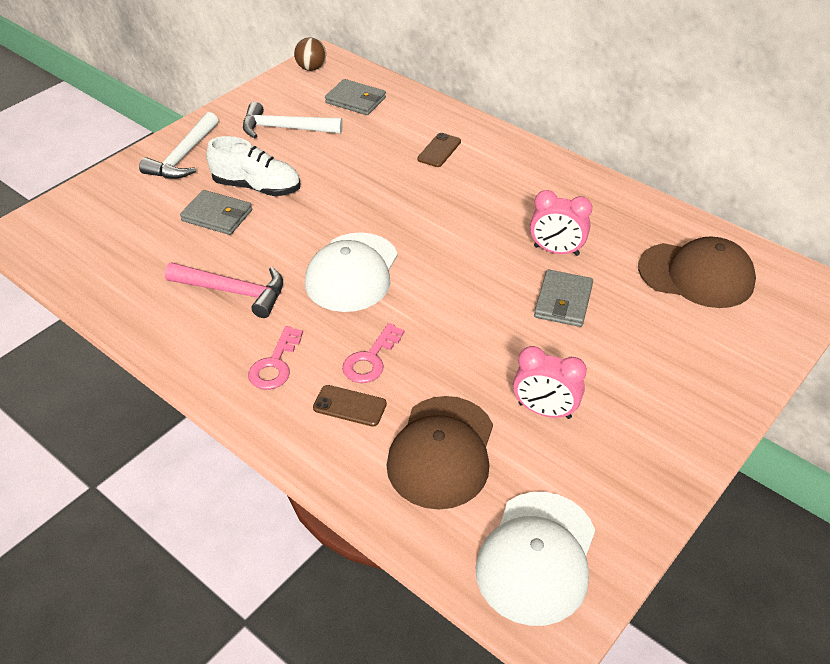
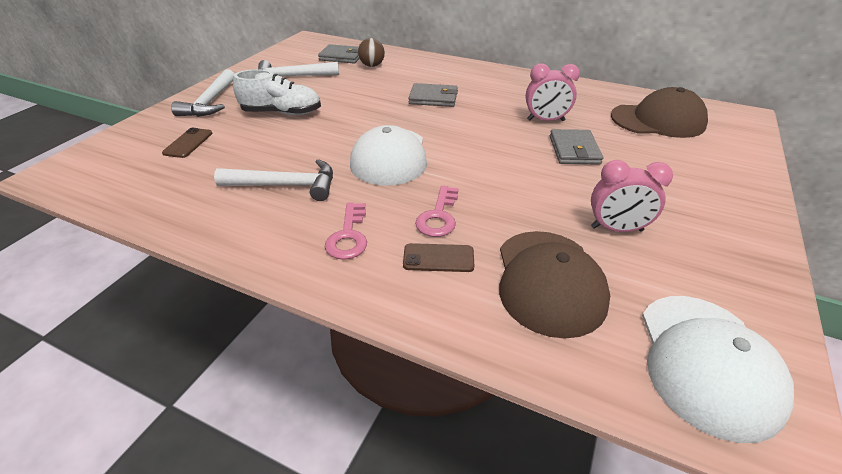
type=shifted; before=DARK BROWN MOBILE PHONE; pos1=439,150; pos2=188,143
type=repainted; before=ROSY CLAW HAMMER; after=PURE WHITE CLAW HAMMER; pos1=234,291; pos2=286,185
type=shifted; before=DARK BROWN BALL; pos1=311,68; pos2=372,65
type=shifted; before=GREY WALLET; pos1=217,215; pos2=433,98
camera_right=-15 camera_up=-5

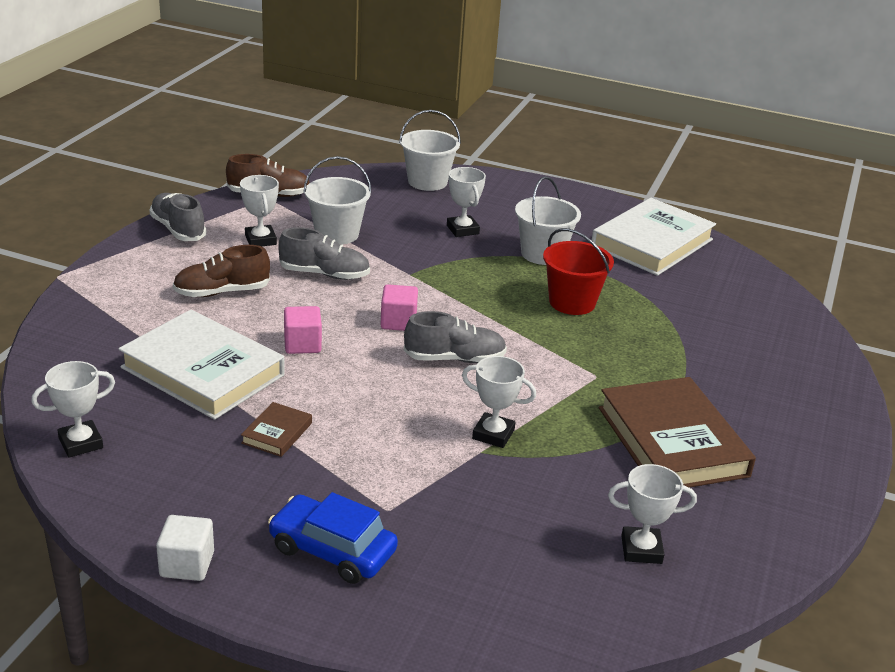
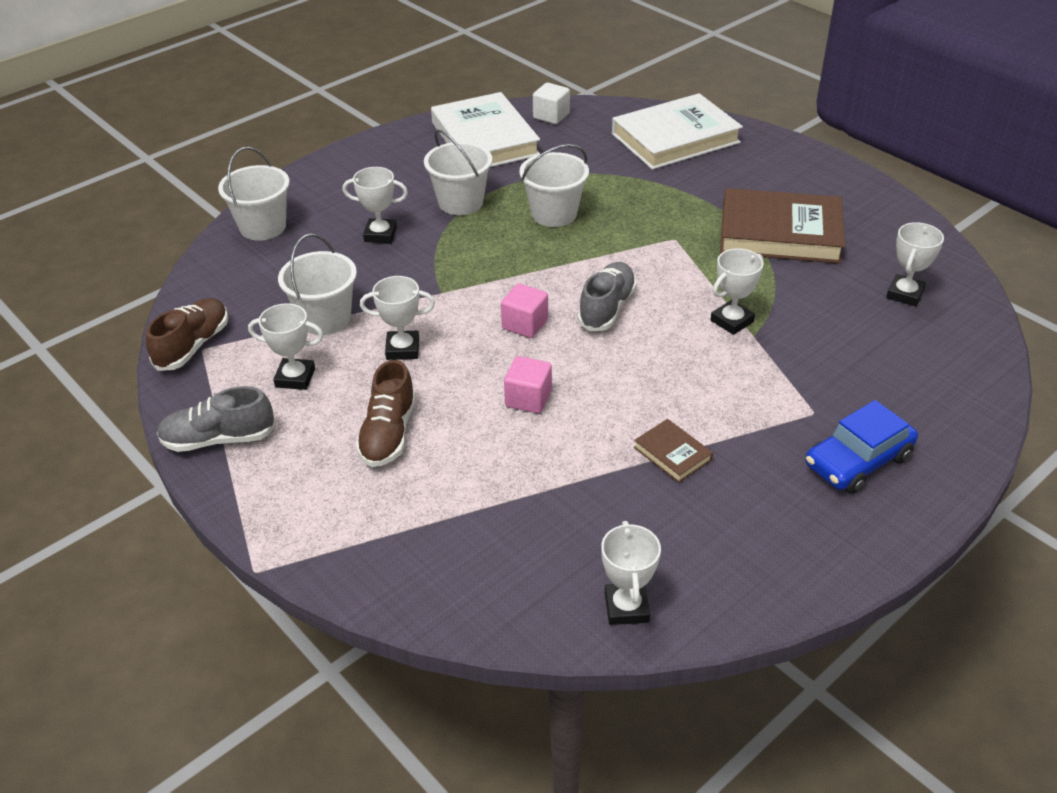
type=swapped; before=GREY SHOE; after=PURE WHITE AWARD CUP; pos1=324,274; pos2=402,349
type=repainted; before=RED SAND BUCKET; after=PURE WHITE SAND BUCKET; pos1=572,302; pos2=554,214
type=shifted; before=PURE WHITE SOLID CUBE; pos1=187,564; pos2=551,116
type=shifted; before=PURE WHITE HARDCOVER; pos1=203,371; pos2=675,138
camera_right=-60 camera_up=10

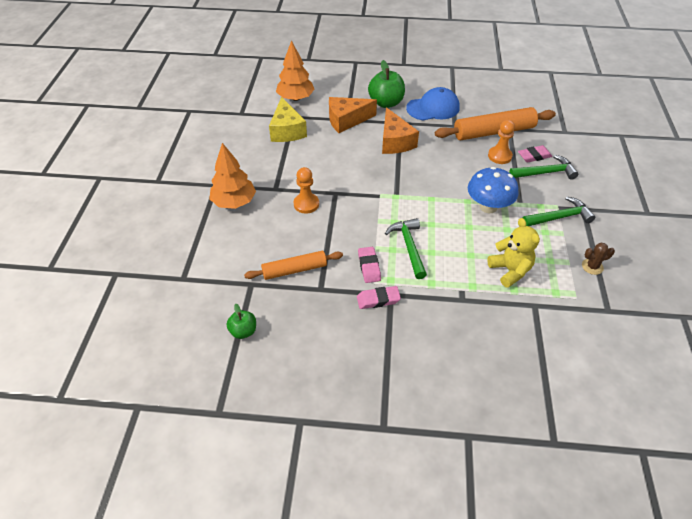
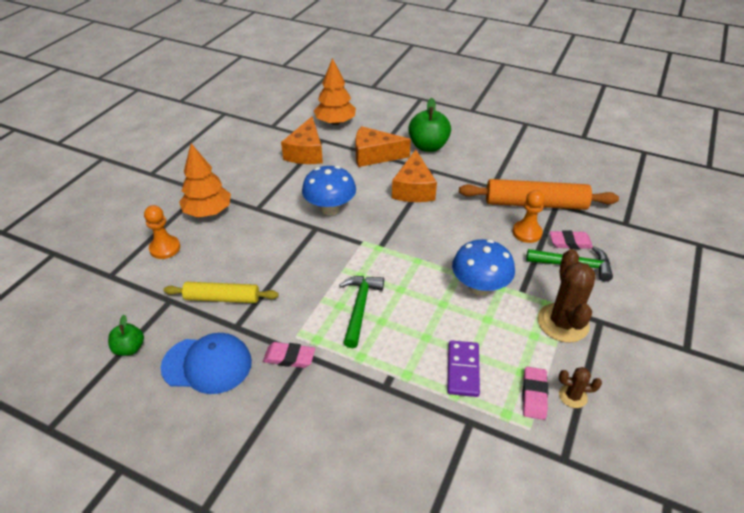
type=shifted; before=BRIGHT ORANGE CHESS PAWN; pos1=306,204; pos2=165,248
type=shifted; before=BLUE PEAKED CAP; pos1=433,108; pos2=207,364
type=repainted; before=BRIGHT ORANGE ROLLING PIN; after=GOLDEN ROLLING PIN; pos1=294,270; pos2=222,298
type=repainted; before=GOLDEN CHEESE; after=BRIGHT ORANGE CHEESE; pos1=287,130; pos2=306,152
type=new; after=BLUE TOADSTOOL; pos2=330,209
type=swapped; before=GOLDEN TEDDY BEAR; after=VIOLET DOMINO; pos1=510,270; pos2=463,370
type=shifted; before=ROSY GUM ERASER; pos1=369,267; pos2=534,395
type=swapped; before=GREEN CLAW HAMMER; after=DARK BROWN CACTUS; pos1=559,217; pos2=563,323
camera_right=20 camera_up=-5

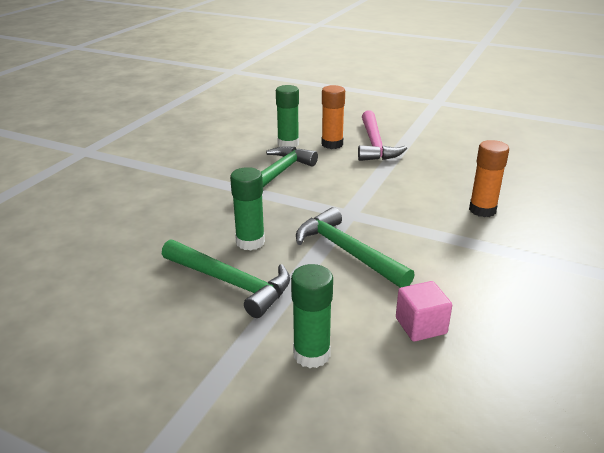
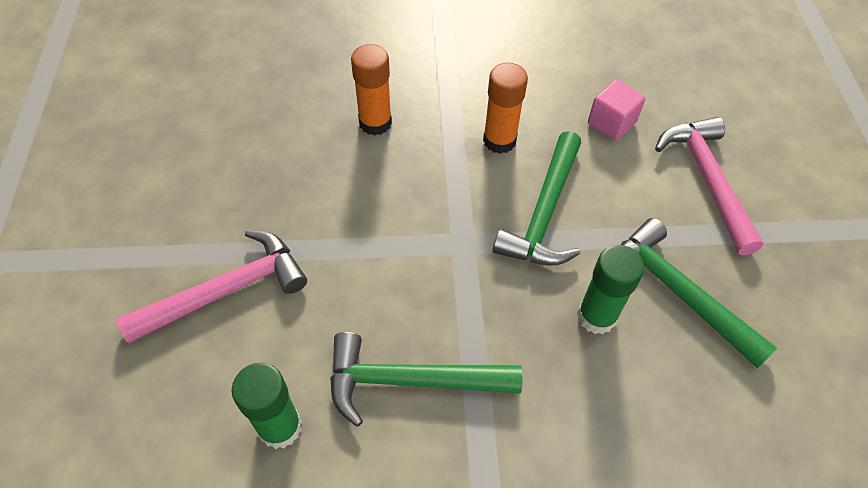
type=shifted; before=BRIGHT ORANGE STICK OF GLUE; pos1=332,144; pos2=499,140
type=rotated; before=GREEN CLAW HAMMER; pos1=230,282; pos2=678,293; turn=-45
type=swapped; before=GREEN STICK OF GLUE; after=ROSY CLAW HAMMER; pos1=311,354; pos2=707,180
camera_right=-120 camera_up=25

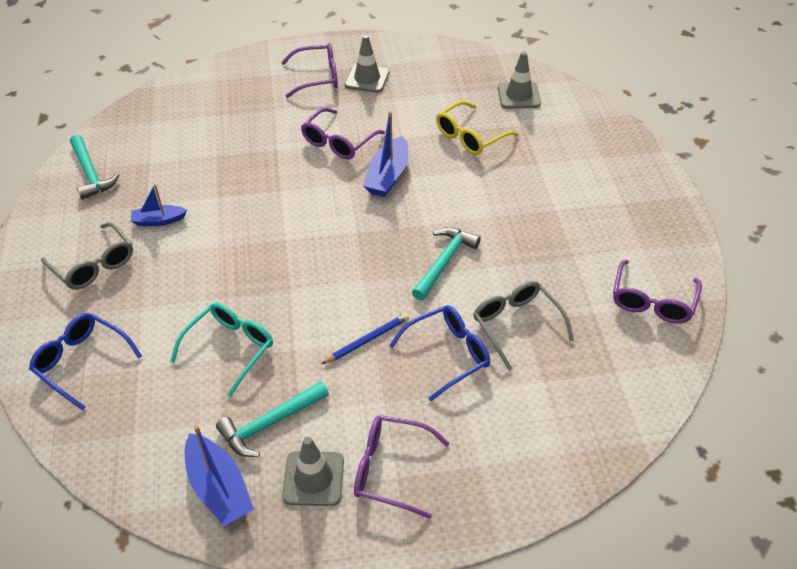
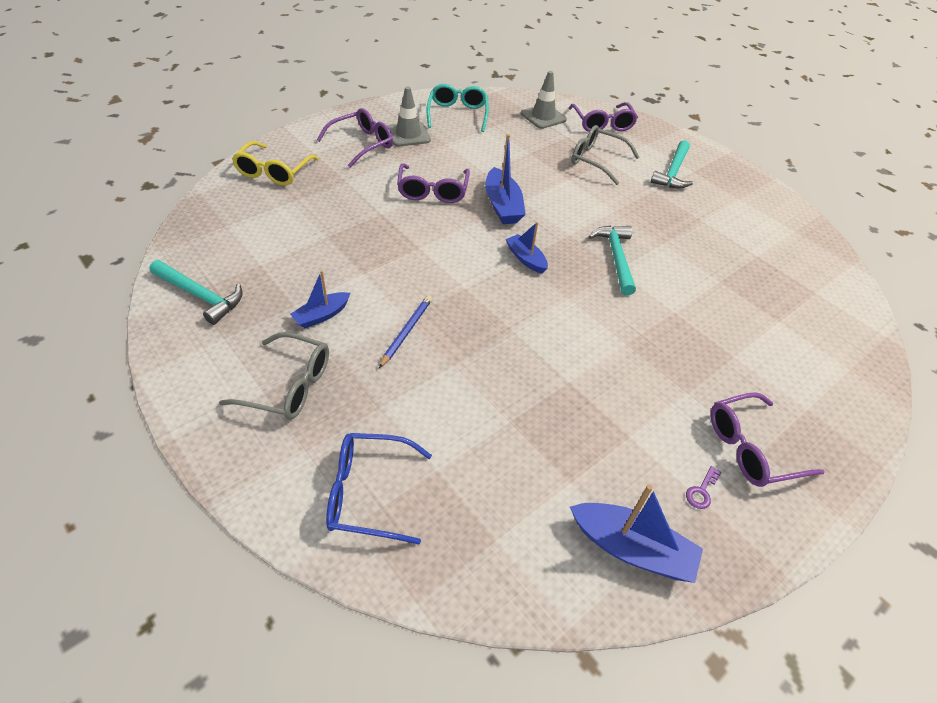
type=shifted; before=GOLDEN SPECTACLES; pos1=470,136; pos2=273,172
type=shifted; before=BLUE WOODEN PENCIL; pos1=367,340; pos2=406,331
type=shifted; before=TURQUOISE SPECTACLES; pos1=230,348; pos2=457,114
type=new; after=BLUE BOAT; pos2=526,259
type=shifted; before=VIOLET SPECTACLES; pos1=652,301; pos2=602,124
type=shifted; before=GREY SPECTACLES; pos1=516,325; pos2=596,160
type=shifted; before=TURQUOISE CLAW HAMMER; pos1=270,424; pos2=673,172
type=swapped; before=GREY ROAD CONE; after=VIOLET DOOR KEY; pos1=313,478; pos2=701,491
type=gone; before=BLUE SPECTACLES; pos1=448,354
camera_right=-35 camera_up=0

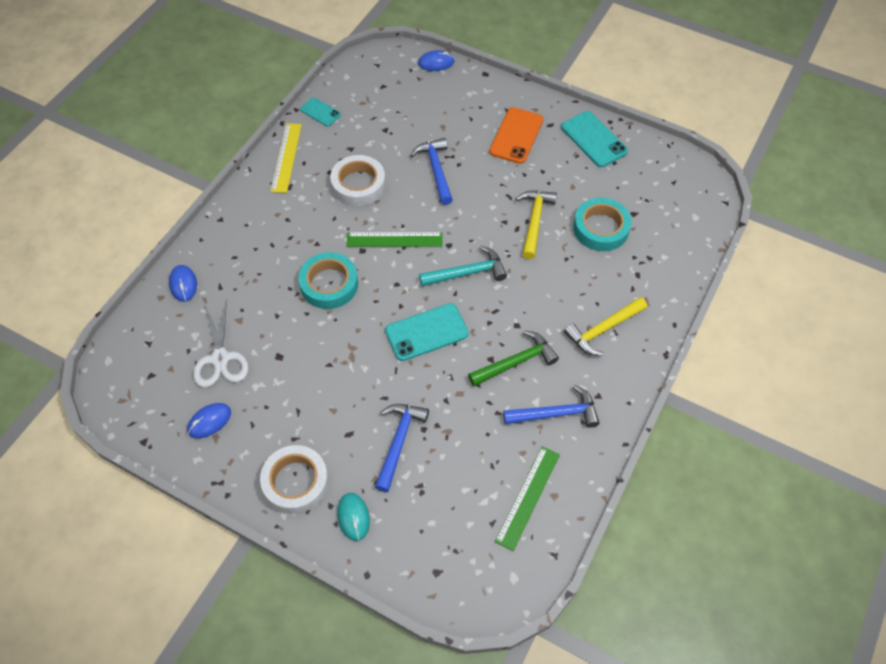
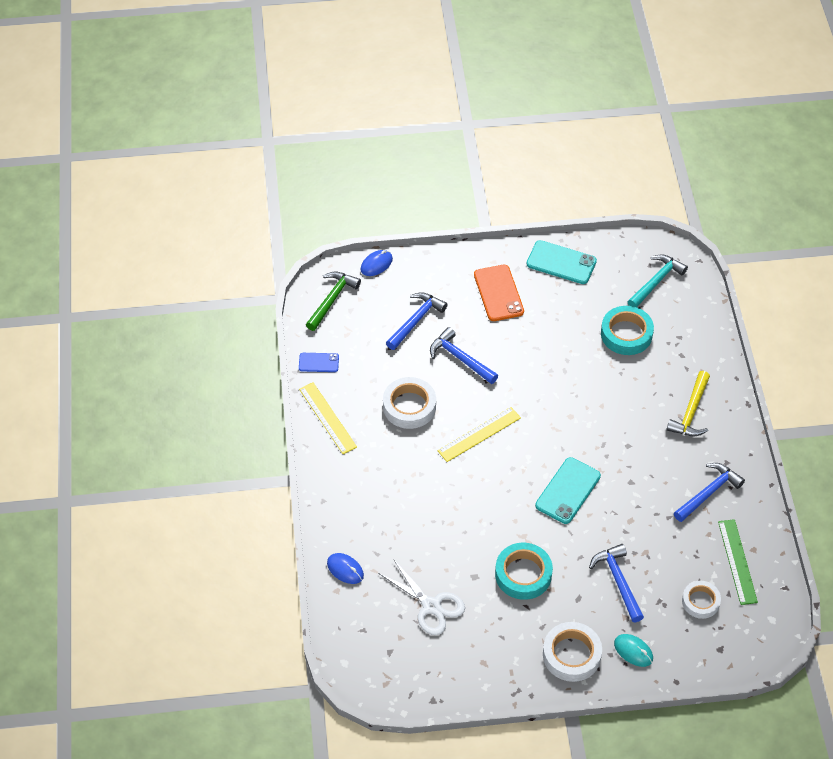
type=repainted; before=TURQUOISE MOBILE PHONE; after=BLUE MOBILE PHONE; pos1=320,112; pos2=318,362
type=shifted; before=GREEN CLAW HAMMER; pos1=516,362; pos2=332,299
type=new; after=BLUE CLAW HAMMER; pos2=416,320
type=repainted; before=GREEN STRAIGHTEDGE; after=GOLDEN STRAIGHTEDGE; pos1=394,239; pos2=479,434
type=shifted; before=TURQUOISE STICKY TAPE; pos1=329,284; pos2=523,574
type=shifted; before=TURQUOISE CLAW HAMMER; pos1=467,273; pos2=656,281
type=new; after=PURE WHITE STICKY TAPE; pos2=700,601
type=gone; before=BLUE PC MOUSE; pos1=209,421
type=gone; before=GOLDEN CLAW HAMMER; pos1=534,221
camera_right=-35 camera_up=-5

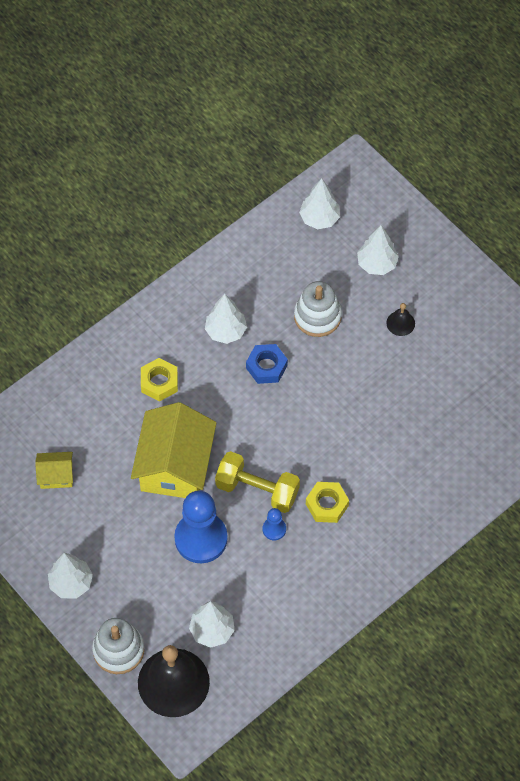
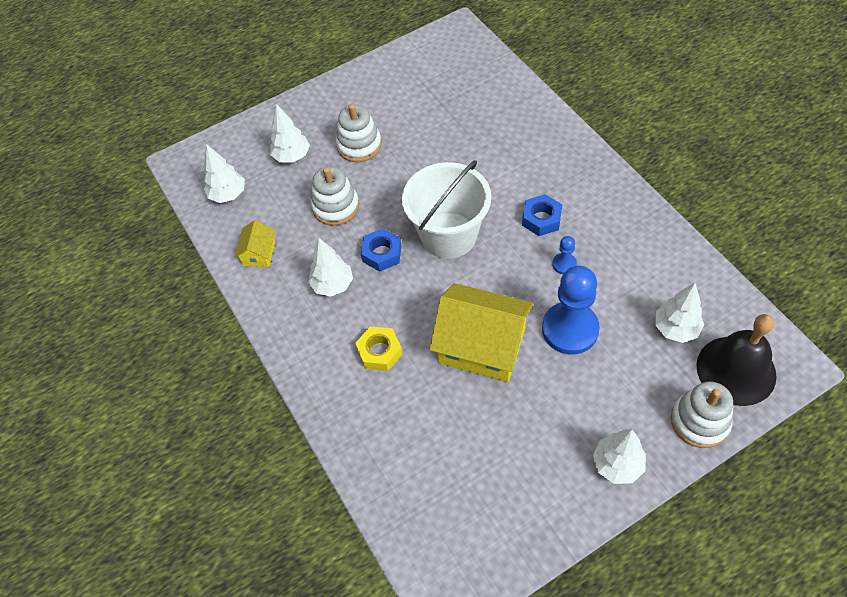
type=shifted; before=GOLDEN COTTAGE; pos1=56,475; pos2=259,253
type=swapped; before=BLACK SCHOOL BELL; after=PURE WHITE STACKING RINGS; pos1=400,323; pos2=359,145
type=new; after=PURE WHITE SAND BUCKET; pos2=449,235
type=repainted; before=GOLDEN HEX NUT; after=BLUE HEX NUT; pos1=327,505; pos2=541,219
type=gone; before=GOLDEN HAND WEIGHT; pos1=257,490
camera_right=-75 camera_up=-5

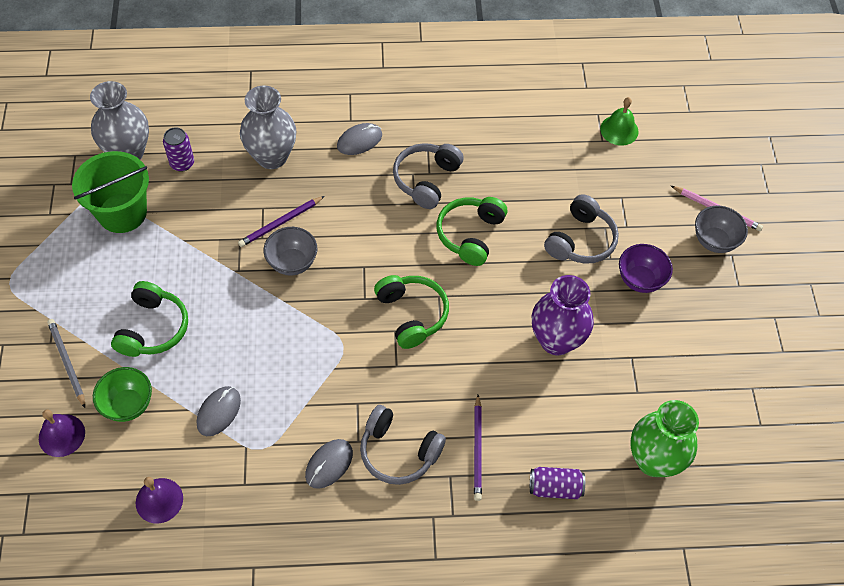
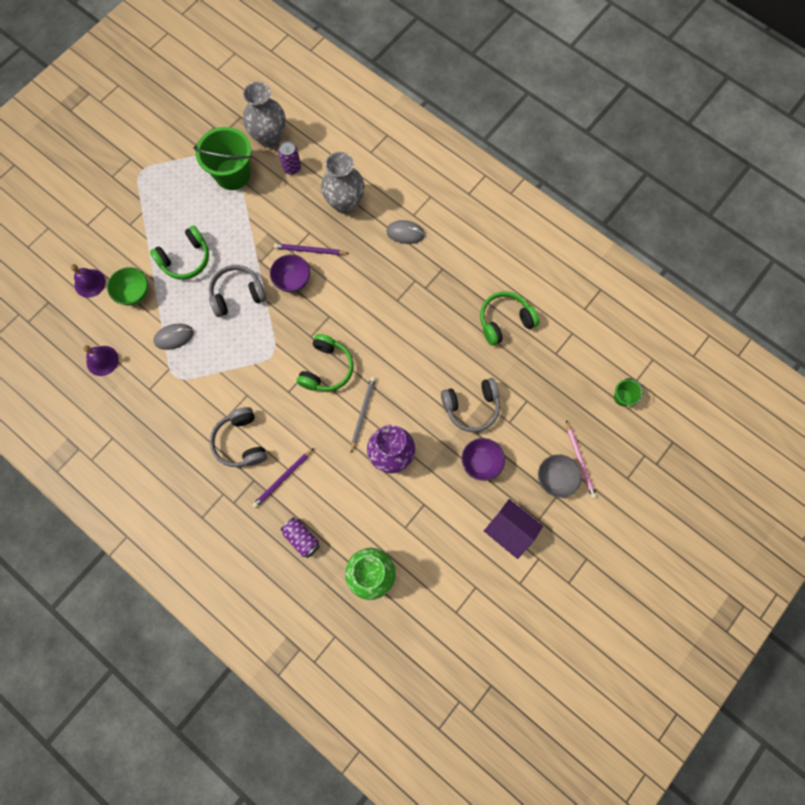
type=shifted; before=GREY OVER-EAR HEADPHONES; pos1=426,180; pos2=237,294
type=repainted; before=GREY DEEP DISH; after=VIOLET DEEP DISH; pos1=292,263; pos2=293,281
type=shifted; before=GREY WOODEN PENCIL; pos1=67,363; pos2=362,413
type=shifted; before=GREEN OVER-EAR HEADPHONES; pos1=470,235; pos2=504,321
type=new; after=VIOLET COTTAGE; pos2=510,530
type=new; after=GREEN SAND BUCKET; pos2=622,397
type=gone; before=GREY PC MOUSE; pos1=329,464
type=gone; before=GREEN SCHOOL BELL; pos1=619,130
camera_right=45 camera_up=15

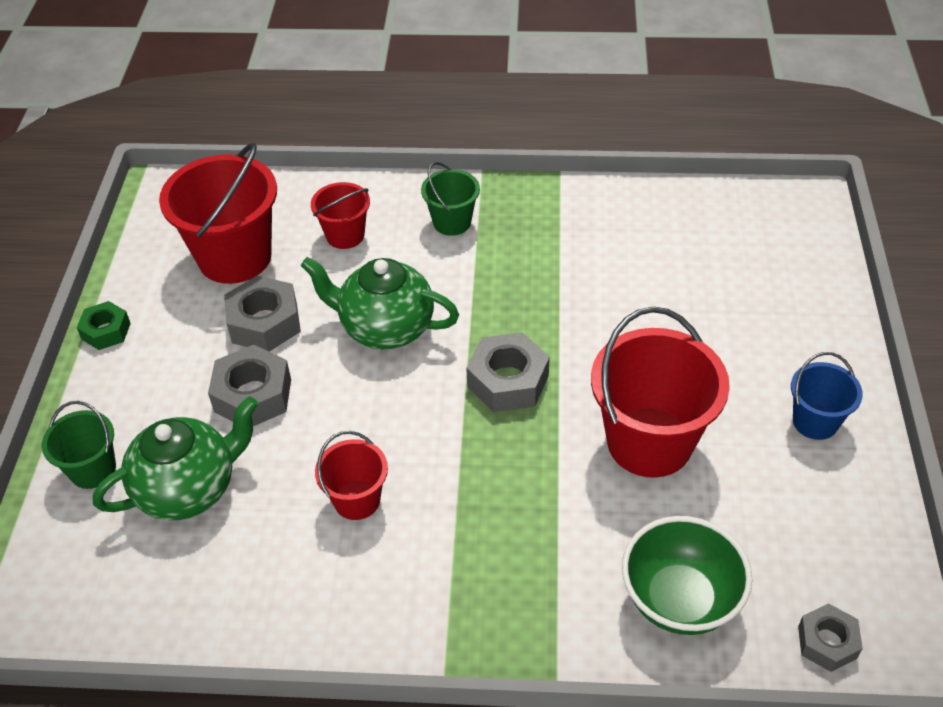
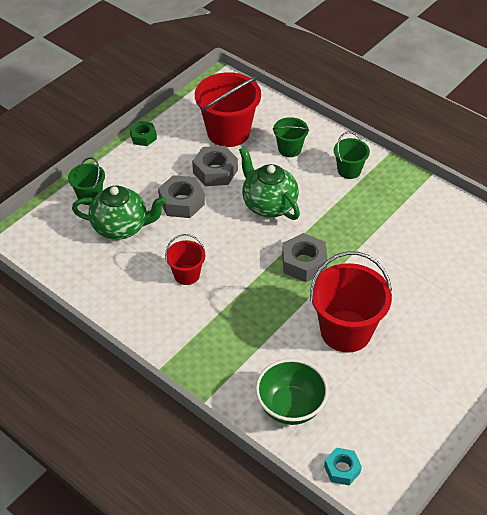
type=repainted; before=RED SAND BUCKET; after=GREEN SAND BUCKET; pos1=345,235; pos2=289,149
type=repainted; before=GREY HEX NUT; after=TURQUOISE HEX NUT; pos1=827,642; pos2=342,469
type=gone; before=BLUE SAND BUCKET; pos1=815,421
camera_right=35 camera_up=0

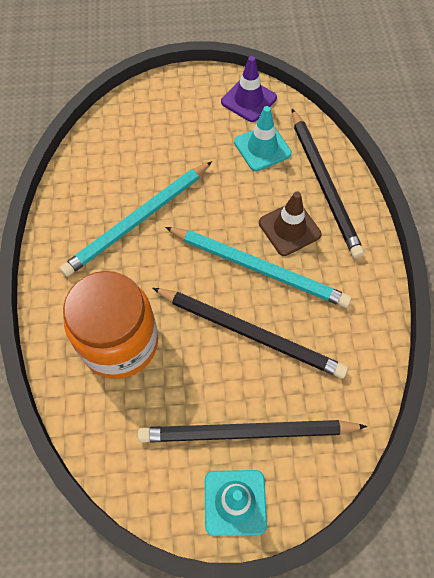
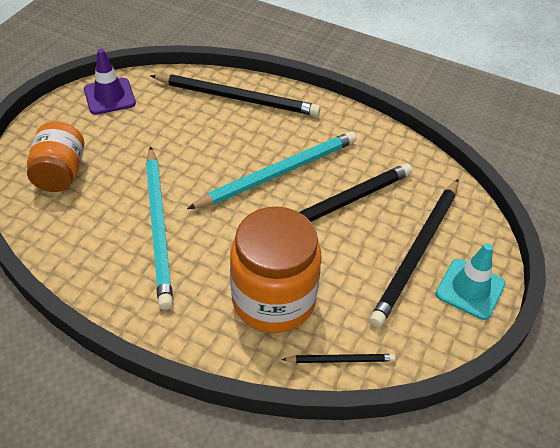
type=new; after=BRIGHT ORANGE JAR; pos2=60,173
type=new; after=BLACK WOODEN PENCIL; pos2=341,360
type=gone; before=TURQUOISE ROAD CONE; pos1=262,148
type=gone; before=DARK BROWN ROAD CONE; pos1=289,228
camera_right=-60 camera_up=-15

